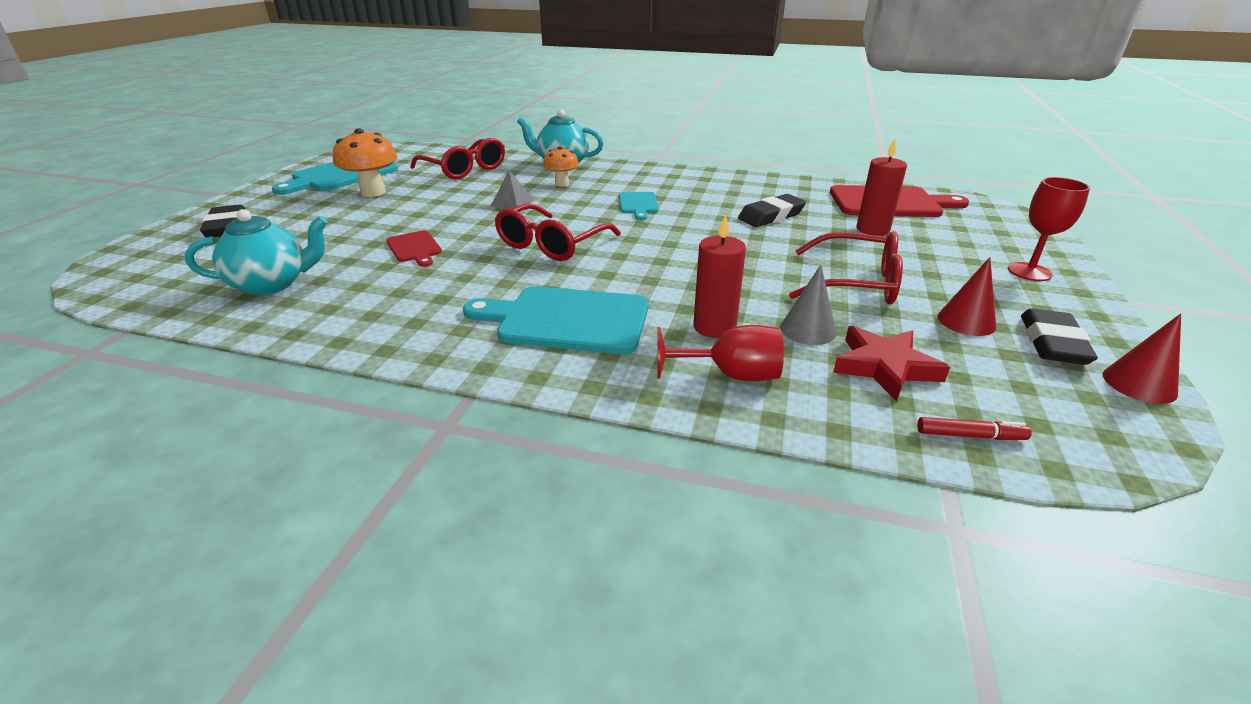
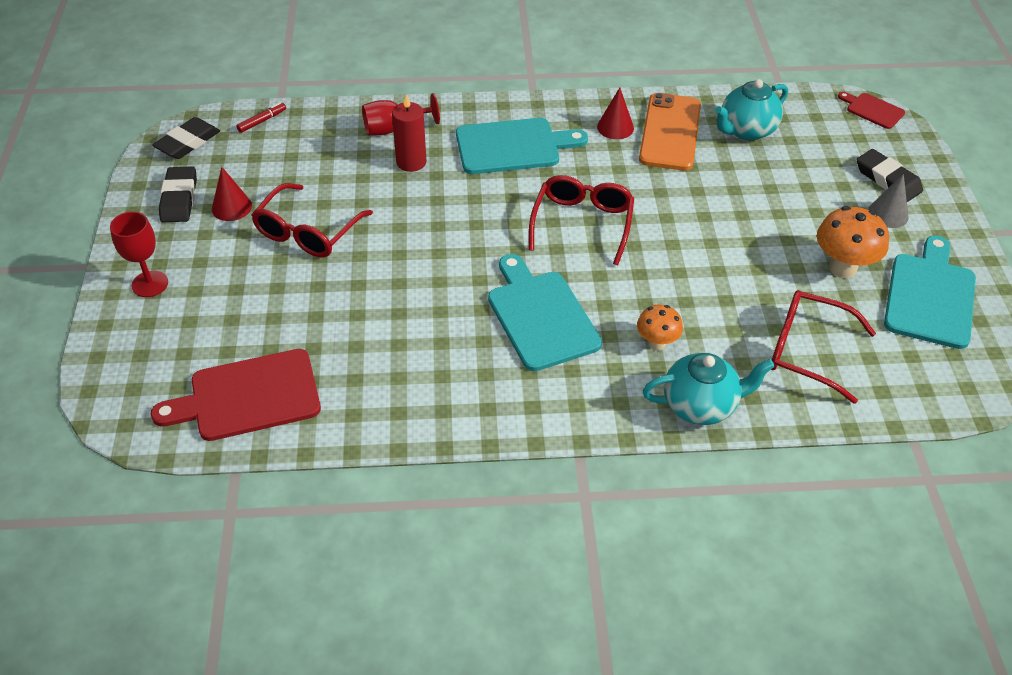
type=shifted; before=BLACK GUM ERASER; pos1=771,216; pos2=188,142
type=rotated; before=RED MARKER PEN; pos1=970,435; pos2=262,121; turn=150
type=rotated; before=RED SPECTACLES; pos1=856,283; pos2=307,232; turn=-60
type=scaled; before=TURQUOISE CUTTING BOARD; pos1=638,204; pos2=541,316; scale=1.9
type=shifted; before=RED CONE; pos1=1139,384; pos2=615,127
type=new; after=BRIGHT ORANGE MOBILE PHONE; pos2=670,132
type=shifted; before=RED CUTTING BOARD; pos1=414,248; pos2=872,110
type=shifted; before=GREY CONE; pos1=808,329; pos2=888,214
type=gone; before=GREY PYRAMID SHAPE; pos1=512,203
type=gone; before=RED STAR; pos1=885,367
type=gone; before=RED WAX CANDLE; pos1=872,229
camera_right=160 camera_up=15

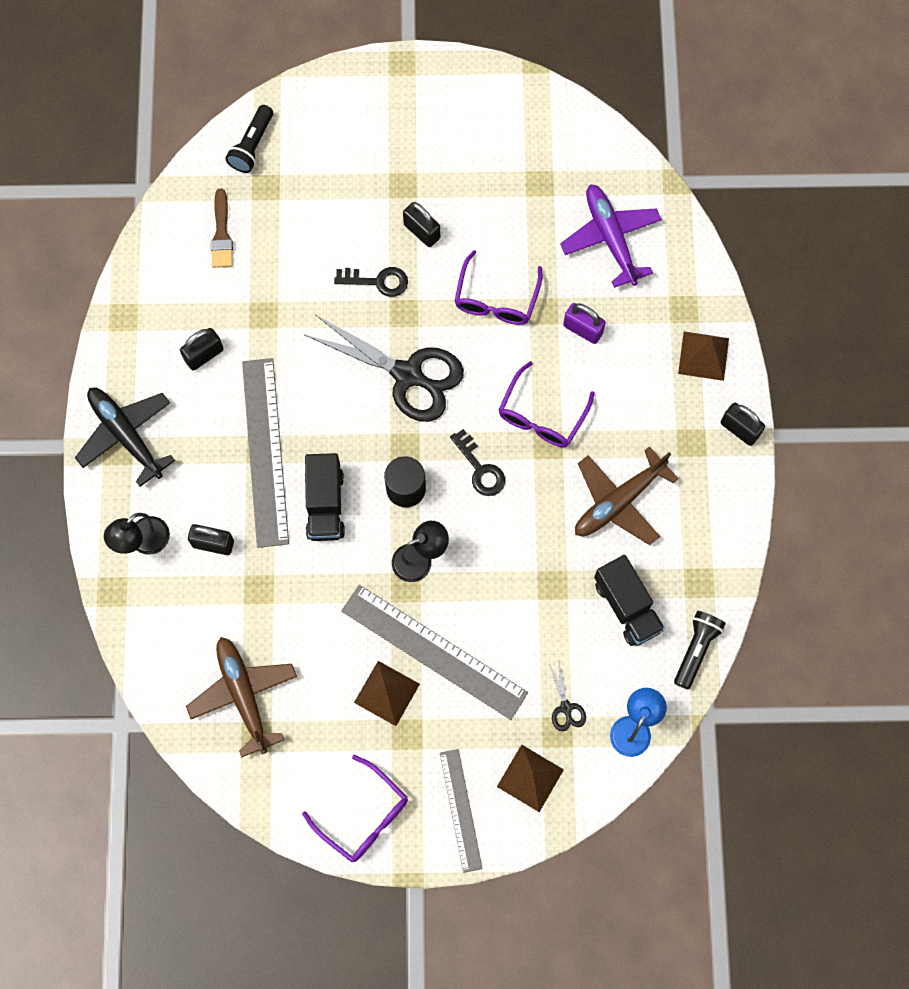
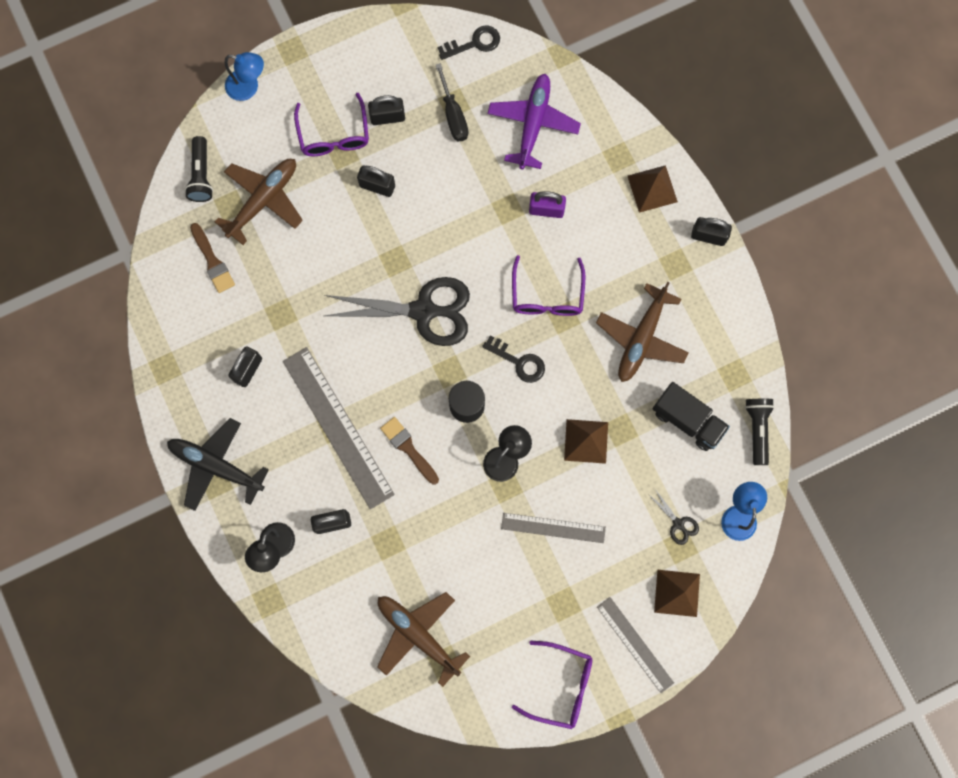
type=new; after=DARK BROWN AEROPLANE; pos2=263,200
type=new; after=BLUE DESK LAMP; pos2=248,87
type=shifted; before=VIOLET SPECTACLES; pos1=496,299; pos2=334,135
type=new; after=BLACK PADLOCK; pos2=387,117
type=swapped; before=BLACK TRUCK; after=DARK BROWN PAINT BRUSH; pos1=325,504; pos2=408,448
type=new; after=BLACK SCREWDRIVER; pos2=453,115
type=shifted; before=BLACK DOOR KEY; pos1=378,281; pos2=474,43
type=rotated; before=VIOLET AEROPLANE; pos1=610,238; pos2=533,124; turn=60
type=scaled; before=GREY STRAIGHTEDGE; pos1=433,652; pos2=553,528; scale=0.58
type=shifted; before=DARK BROWN PYRAMID SHAPE; pos1=387,693; pos2=586,441
camera_right=-25 camera_up=5

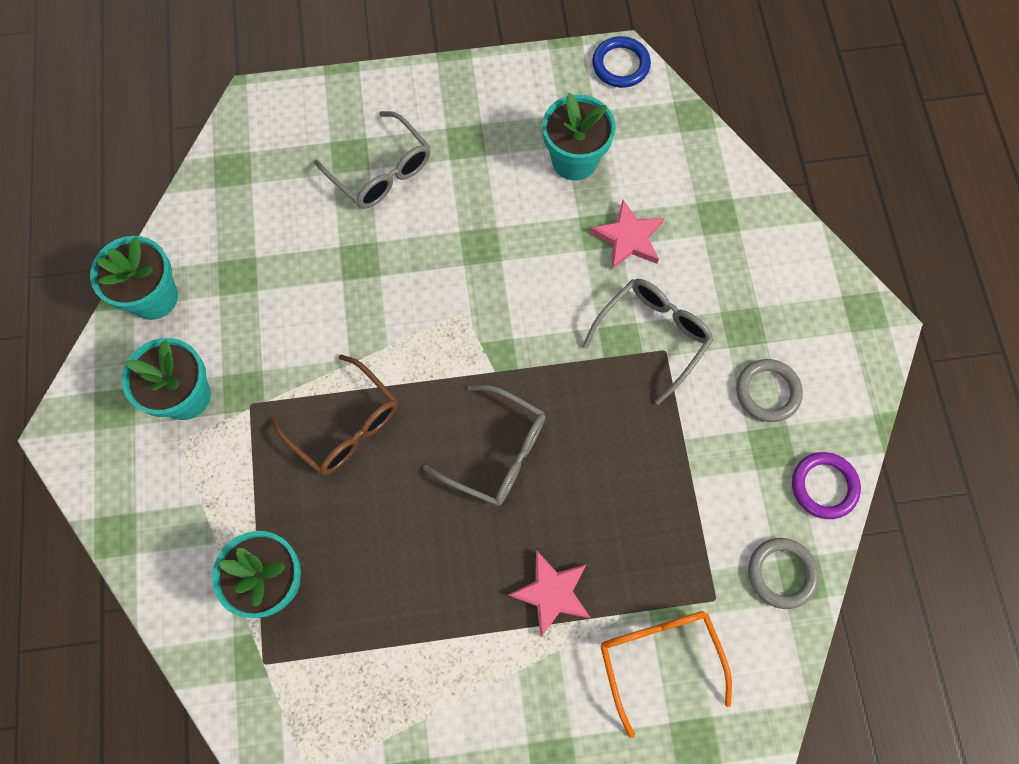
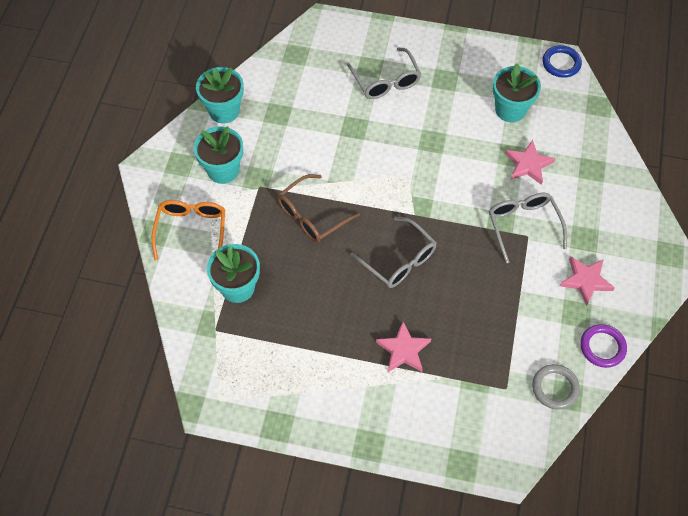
type=shifted; before=BRIGHT ORANGE SPECTACLES; pos1=659,658; pos2=191,230
type=rotated; before=DARK BROWN SPECTACLES; pos1=345,425; pos2=311,216; turn=75
type=rotated; before=GREY SPECTACLES; pos1=653,336; pos2=523,225; turn=-75
type=swapped; before=GREY TORUS; after=ROSY STAR; pos1=767,392; pos2=586,281
camera_right=20 camera_up=-10

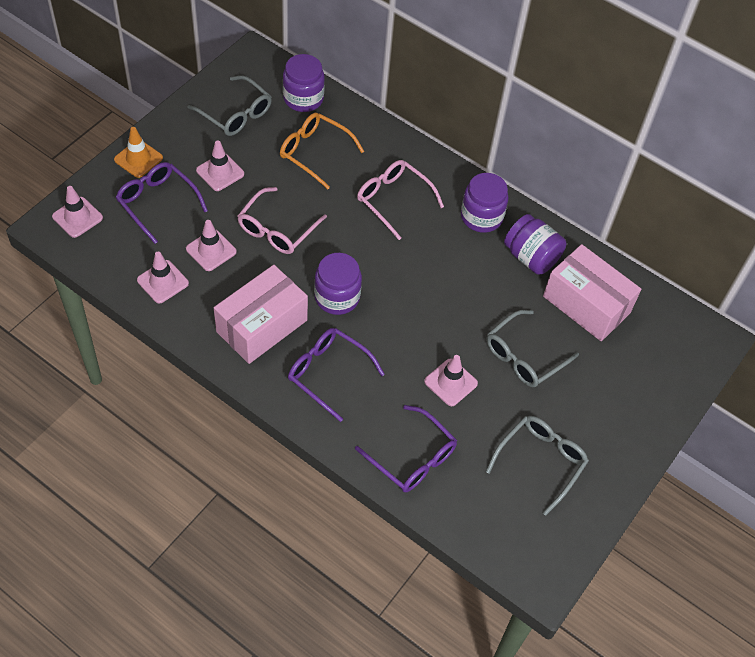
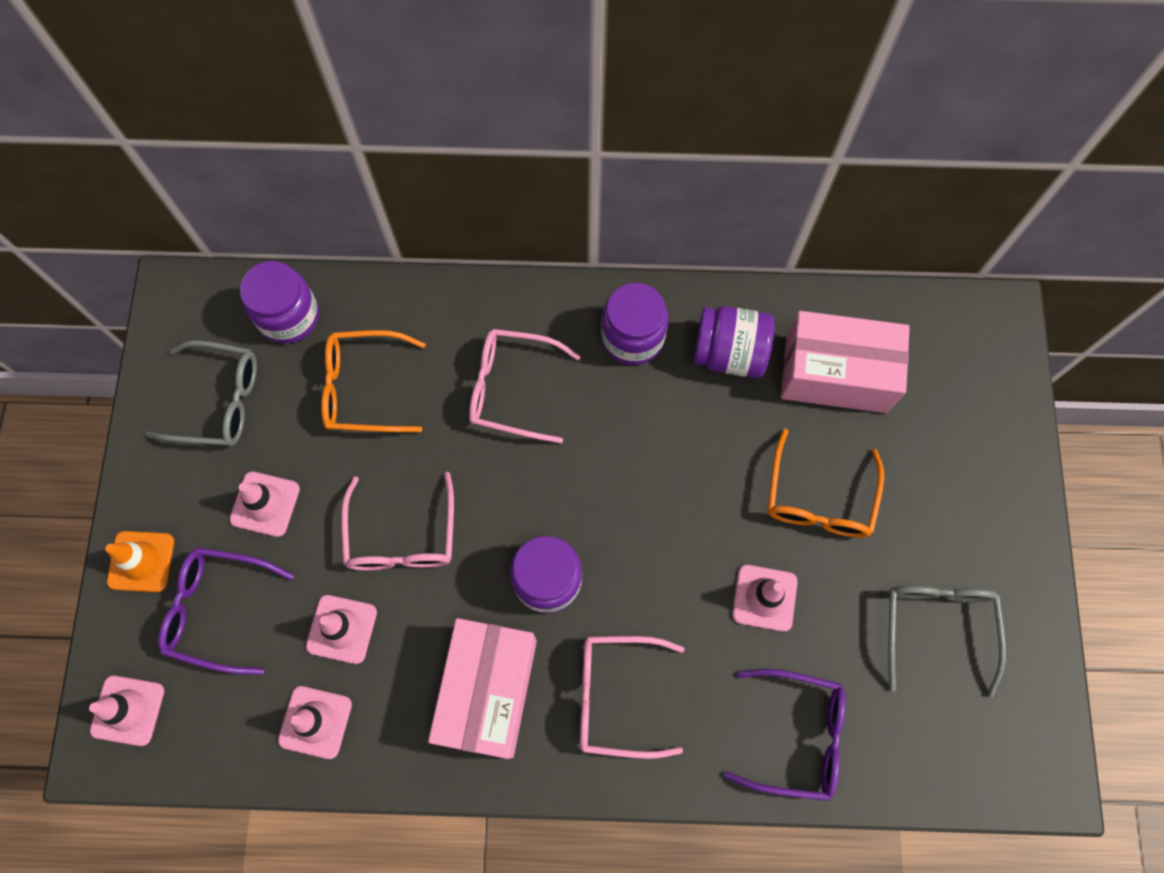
type=repainted; before=VIOLET SPECTACLES; after=ROSY SPECTACLES; pos1=328,374; pos2=617,696
type=repainted; before=GREY SPECTACLES; after=BRIGHT ORANGE SPECTACLES; pos1=524,356; pos2=819,497
camera_right=-30 camera_up=15

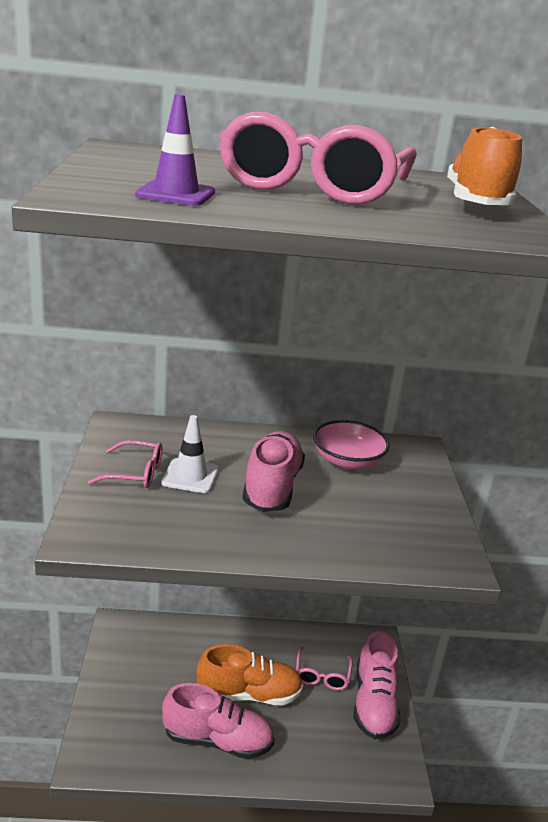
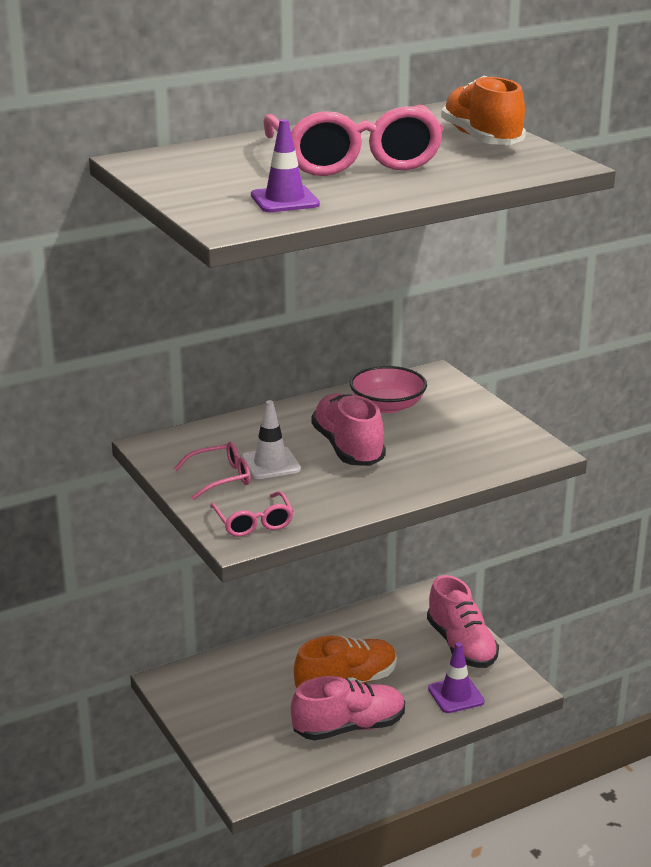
type=shifted; before=ROSY SPECTACLES; pos1=322,675; pos2=253,522
type=new; after=VIOLET ROAD CONE; pos2=456,695
camera_right=-25 camera_up=0

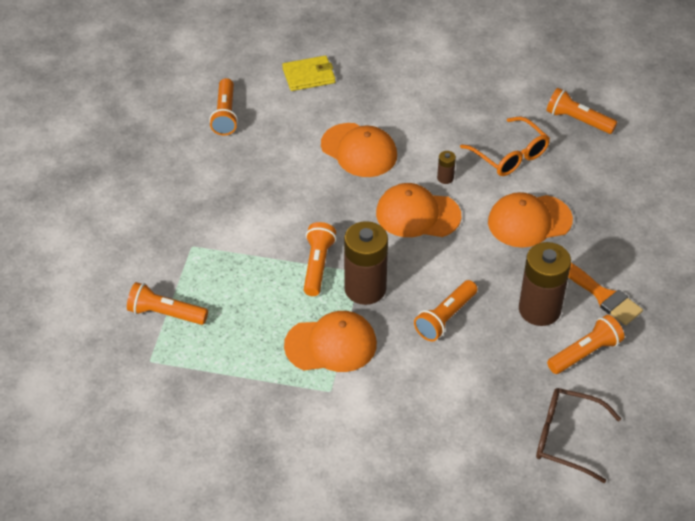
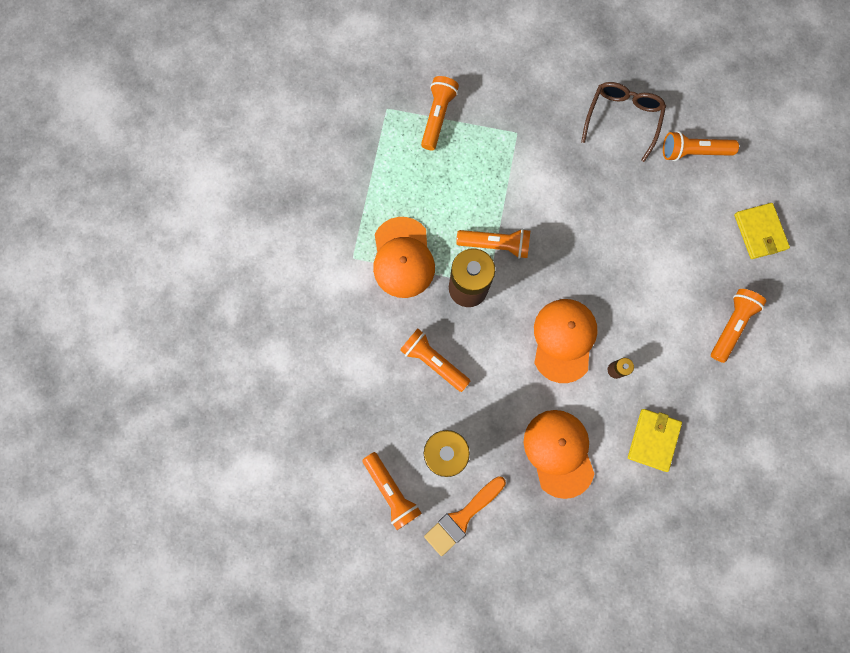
type=shifted; before=DARK BROWN SPECTACLES; pos1=567,438; pos2=622,119
type=swapped; before=BRIGHT ORANGE SPECTACLES; after=GOLDEN WALLET; pos1=509,155; pos2=653,439
type=shifted; before=BRIGHT ORANGE POCKET TORCH; pos1=578,120; pos2=731,326
type=gone; before=BRIGHT ORANGE PEAKED CAP; pos1=359,150
camera_right=90 camera_up=30

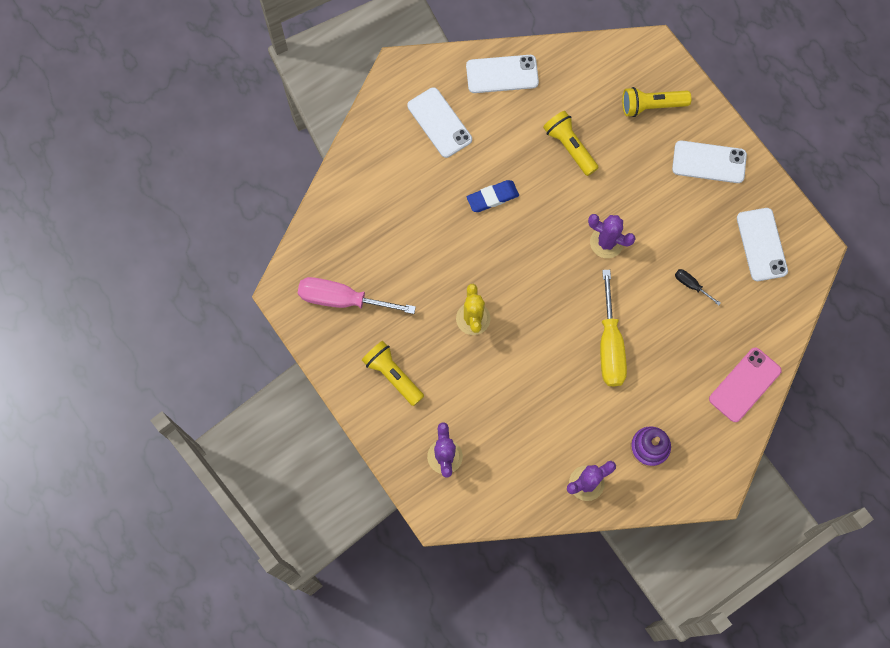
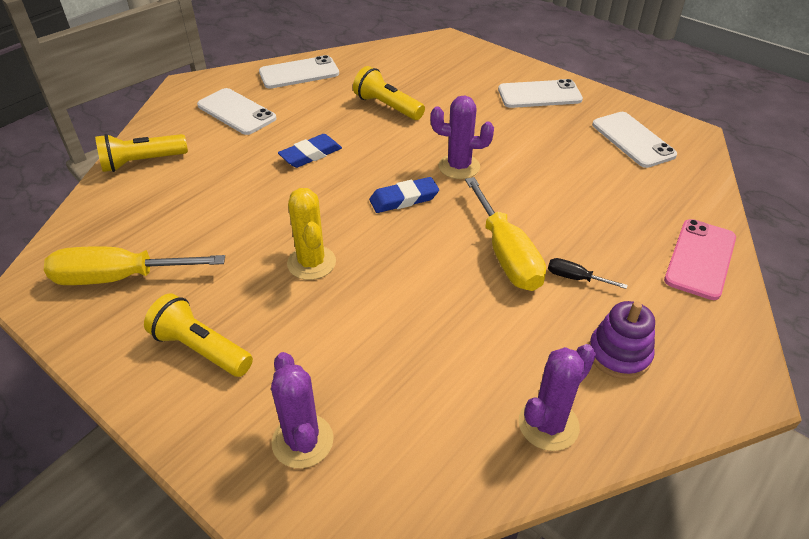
type=repainted; before=ROSY SCREWDRIVER; after=GOLDEN SCREWDRIVER; pos1=342,299; pos2=119,277
type=shifted; before=GOLDEN POCKET TORCH; pos1=651,105; pos2=142,162
type=new; after=BLUE GUM ERASER; pos2=404,199
type=shifted; before=BLACK SCREWDRIVER; pos1=691,285; pos2=575,278
camera_right=-15 camera_up=-30

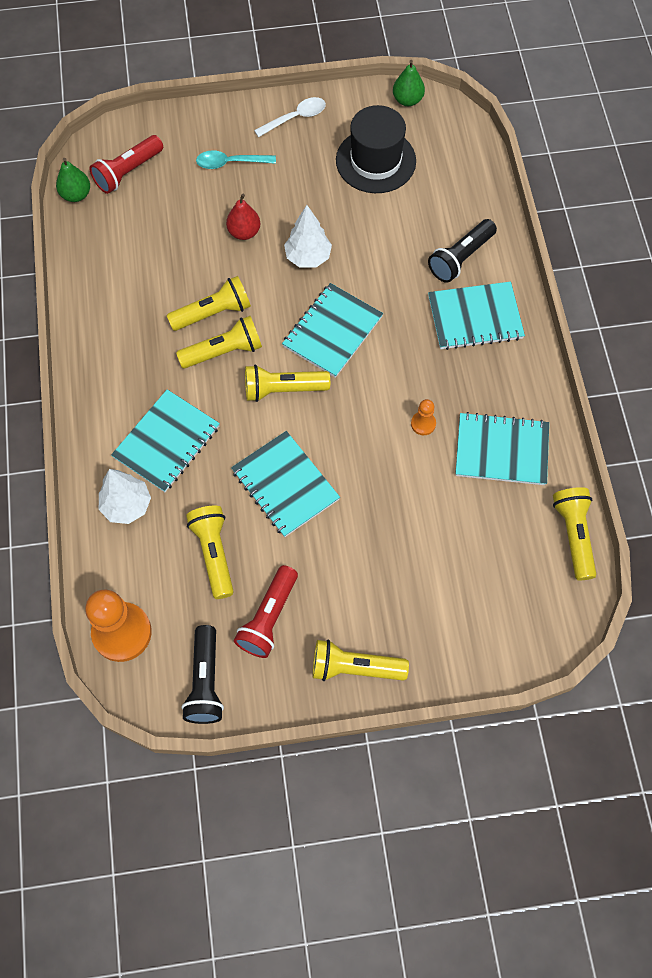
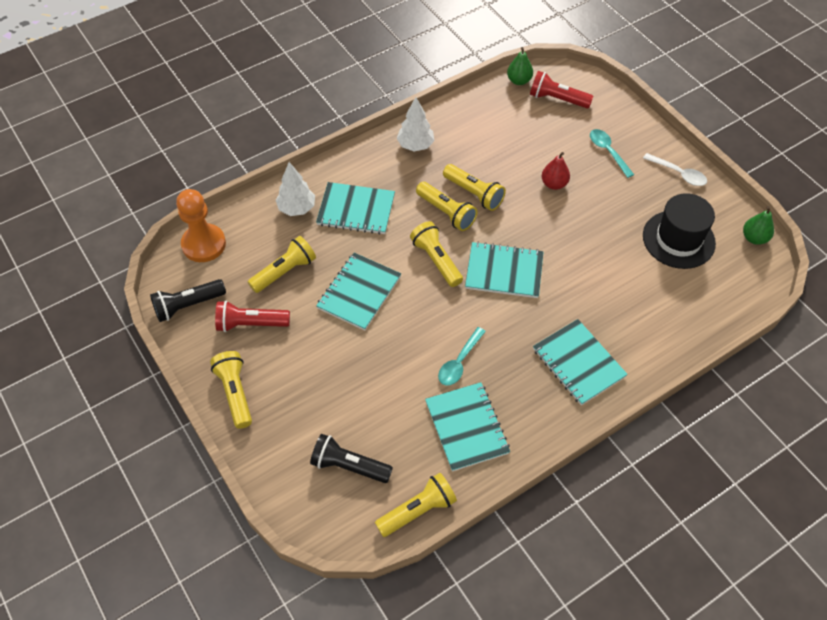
type=shifted; before=BLACK POCKET TORCH; pos1=460,258; pos2=348,466
type=shifted; before=PURE WHITE TOY TREE; pos1=308,257; pos2=415,145
type=swapped; before=BRIGHT ORANGE CHESS PAWN; after=TURQUOISE TEASPOON; pos1=423,424; pos2=459,362
camera_right=65 camera_up=-10

